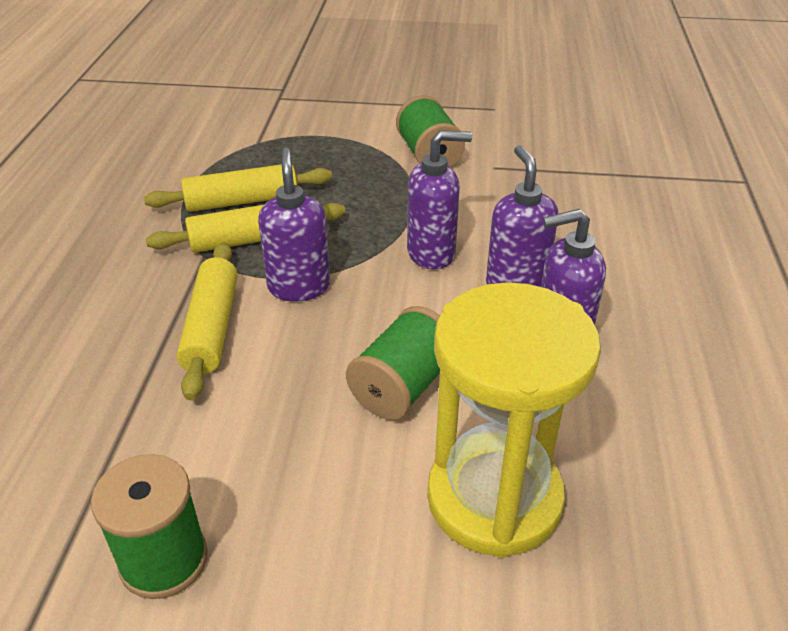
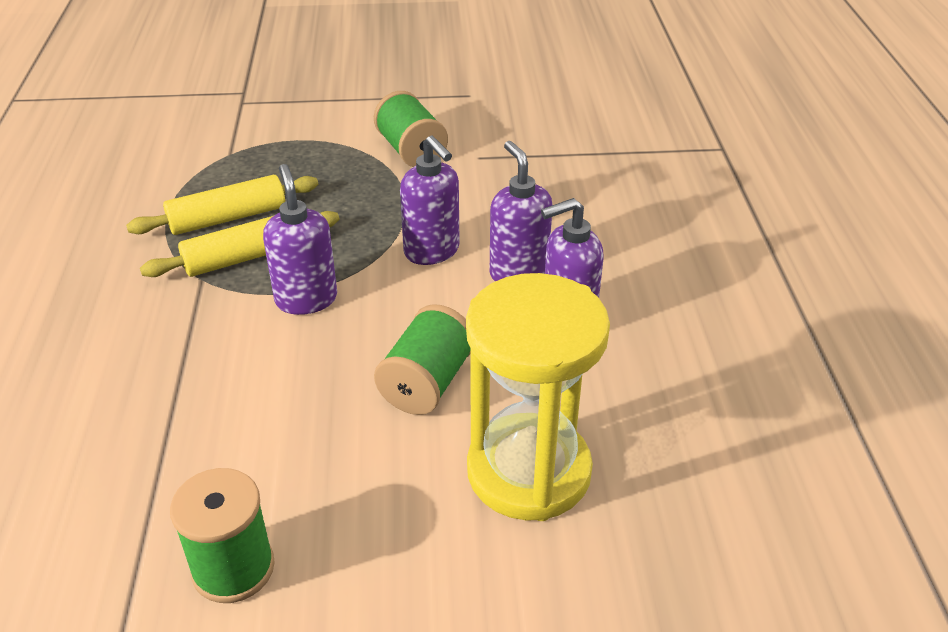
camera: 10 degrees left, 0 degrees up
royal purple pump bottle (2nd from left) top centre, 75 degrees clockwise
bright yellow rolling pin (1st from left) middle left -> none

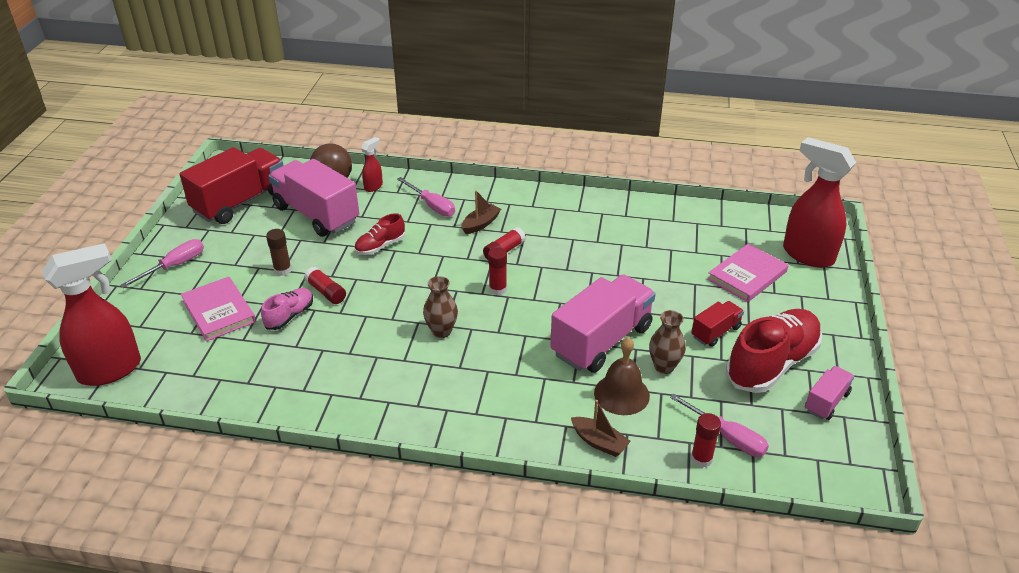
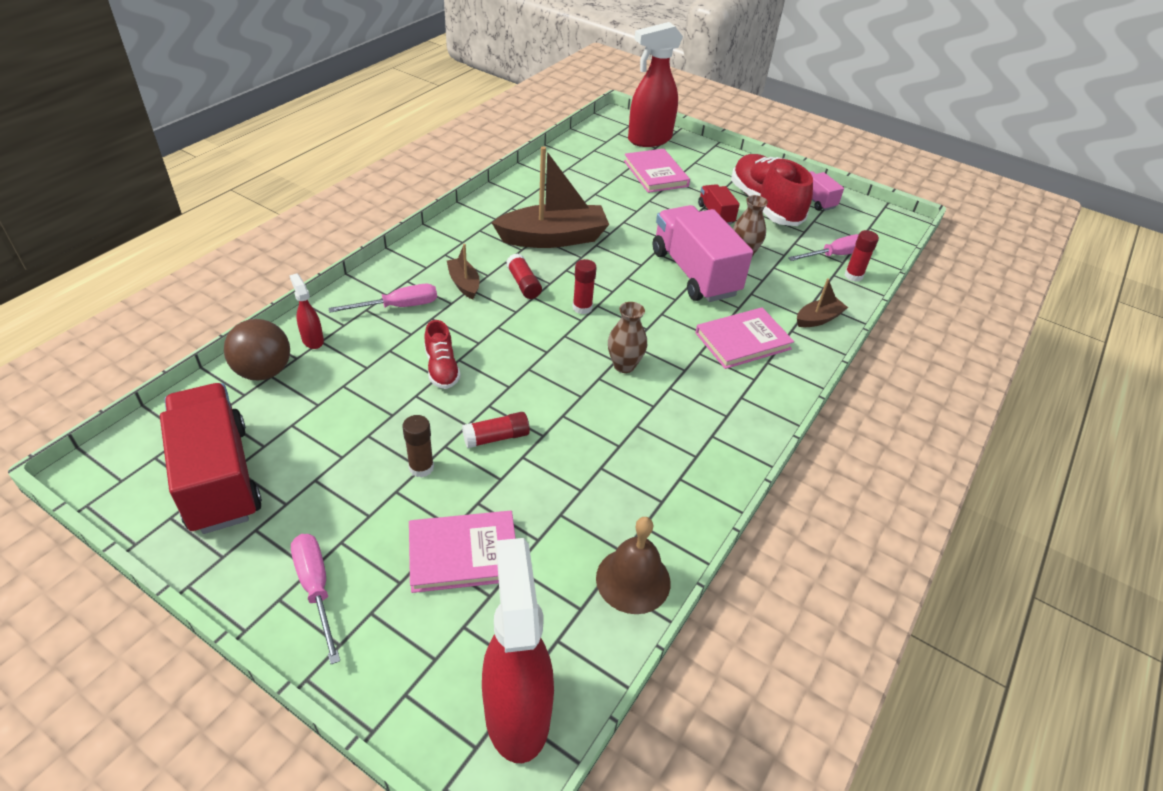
camera: 70 degrees left, 5 degrees up
pink lorry (1st from left) middle left -> none
pink sneaker middle left -> none
russet bell centre -> russet bell bottom centre, moved
none -> russet sailboat (2nd from left) top centre
none -> pink hardcover (3rd from left) centre

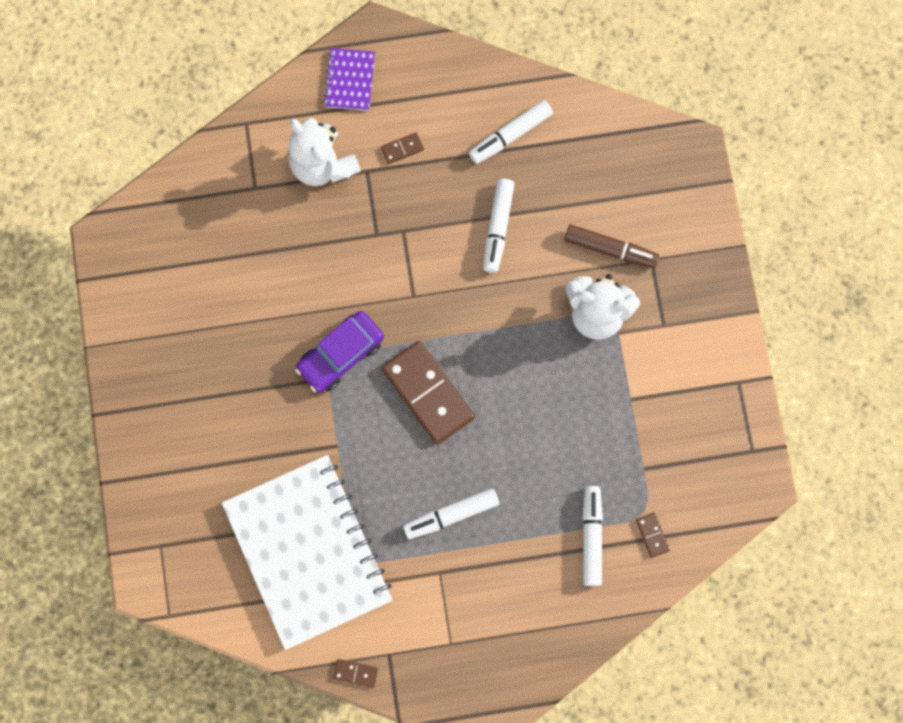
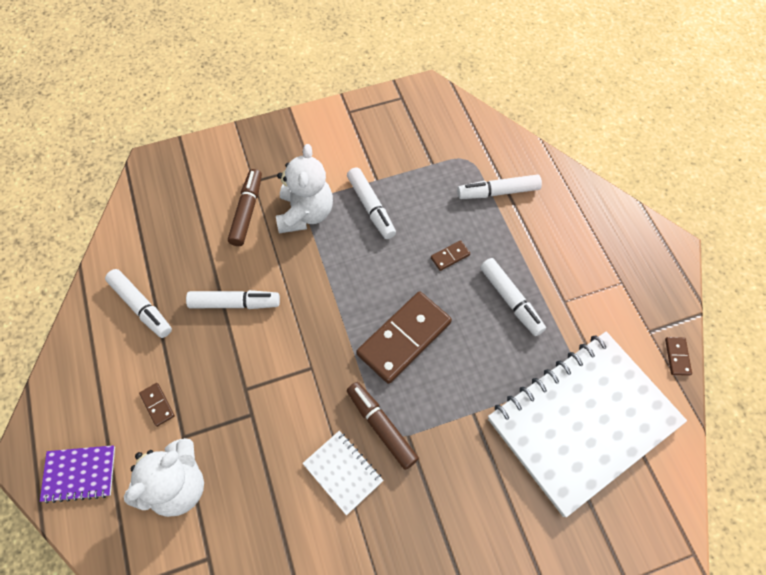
camera: 100 degrees left, 15 degrees down
royal purple toy car centre -> russet marker (2nd from left) bottom centre
russet domino (4th from left in the first image) bottom right -> russet domino (3rd from left) centre, moved
none -> pure white marker (3rd from left) centre
none -> pure white notebook (1st from left) bottom centre

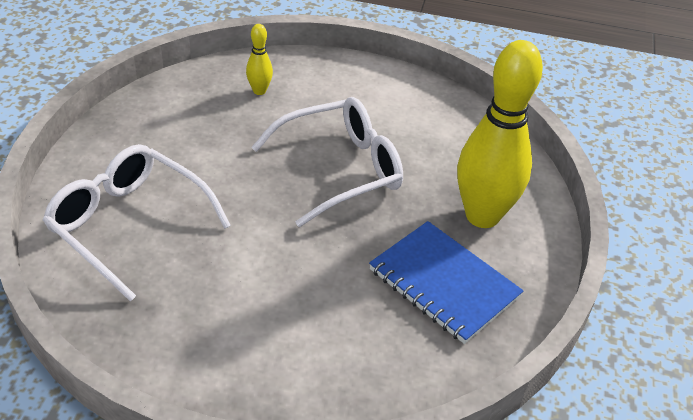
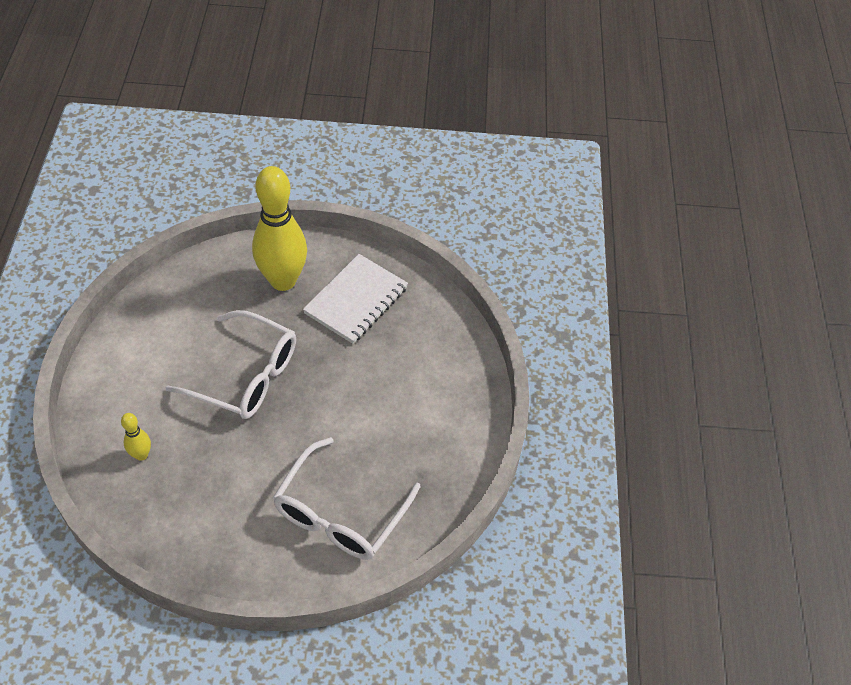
camera: 100 degrees left, 10 degrees up
pure white glasses (2nd from left in the first image) centre -> pure white glasses (1st from left) middle left, 150 degrees clockwise
royal blue notebook bottom centre -> pure white notebook centre

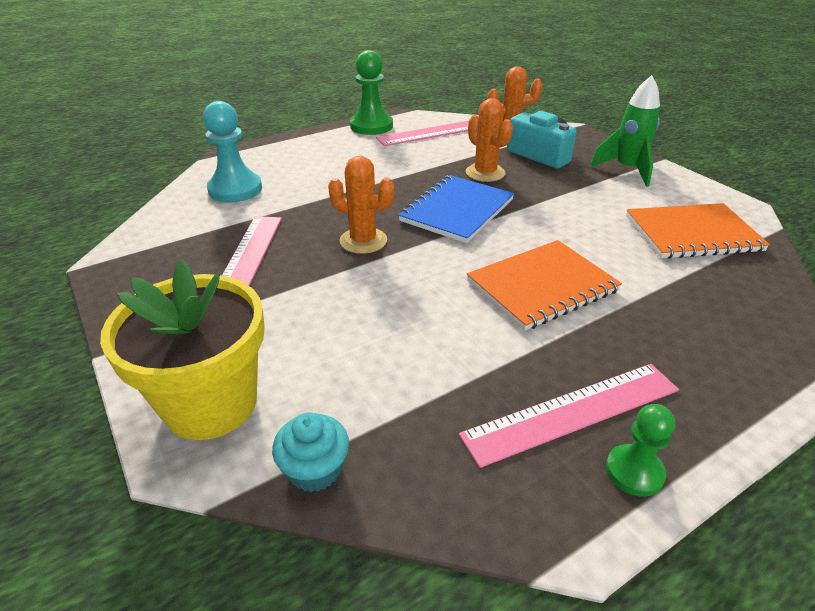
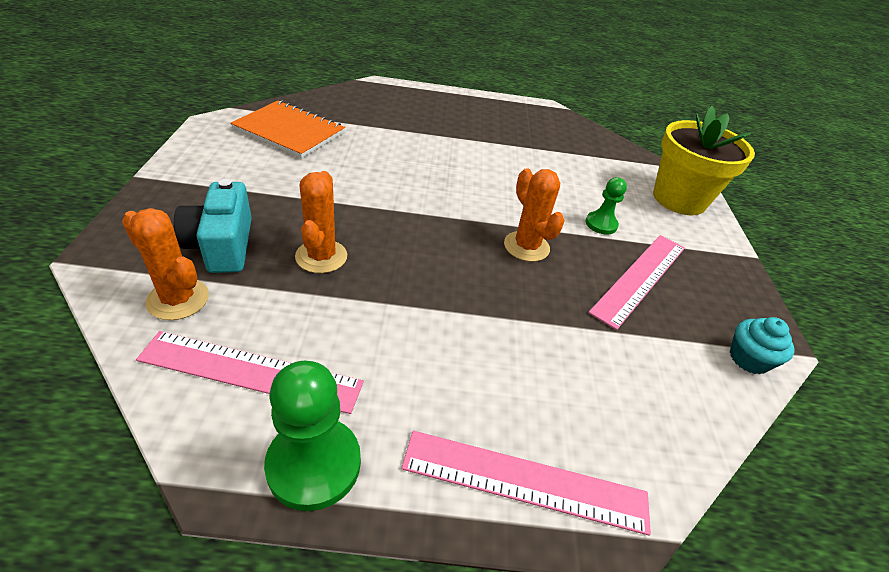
camera: 150 degrees left, 5 degrees up
green spaceship top right -> none
teal pawn top left -> none
royal blue notebook centre -> none
orange notebook (1st from left) middle right -> none
pink ruler (3rd from left in the first image) bottom right -> pink ruler (2nd from left) bottom centre, moved
green pawn (2nd from left) bottom right -> green pawn (2nd from left) middle right, moved
teal cupcake bottom centre -> teal cupcake middle right, moved

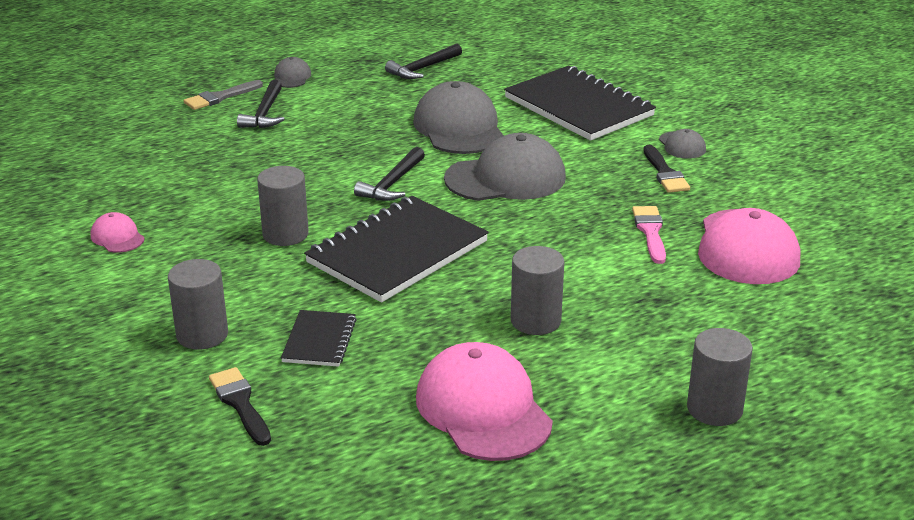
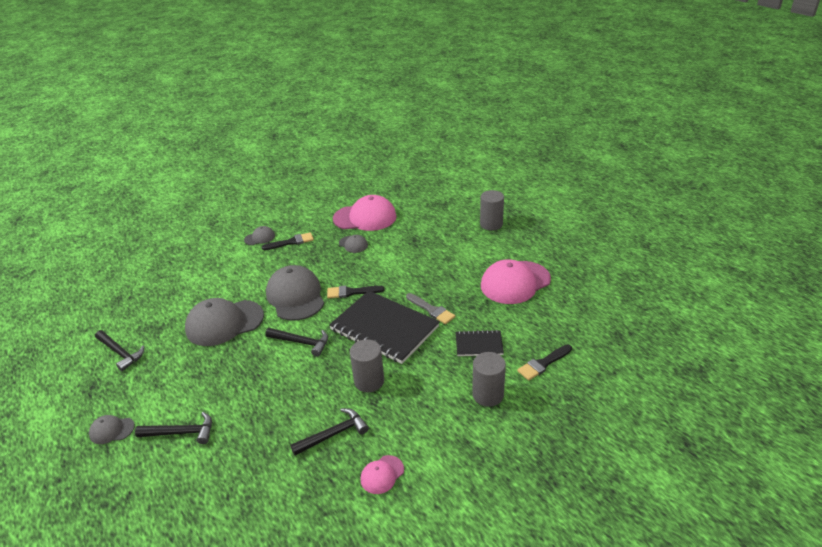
camera: 95 degrees left, 5 degrees up
ebony notebook (3rd from left) top centre -> none
gray paint brush top left -> gray paint brush centre, moved
pink paint brush middle right -> gray cap (5th from left) centre
gray cylinder (3rd from left) centre -> none
none -> ebony paint brush (2nd from left) centre
none -> ebony hammer (4th from left) bottom centre

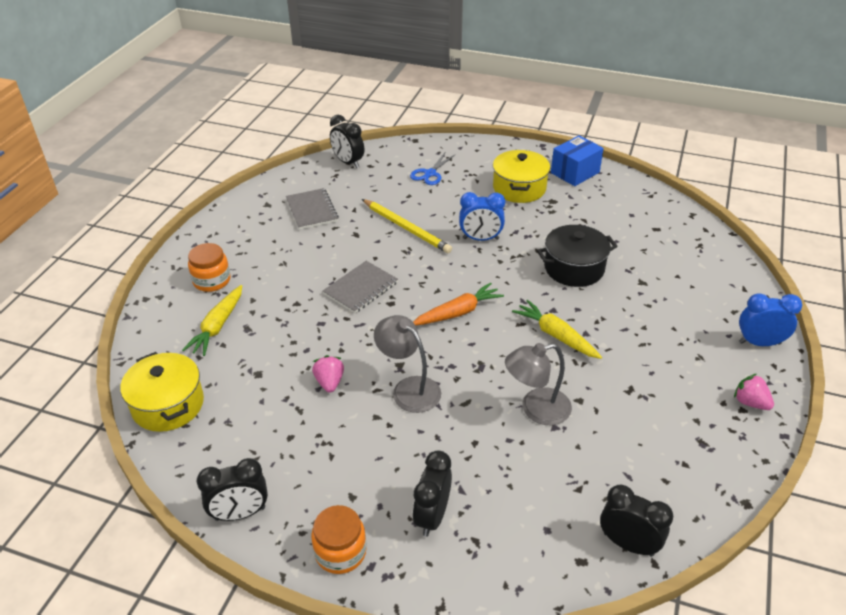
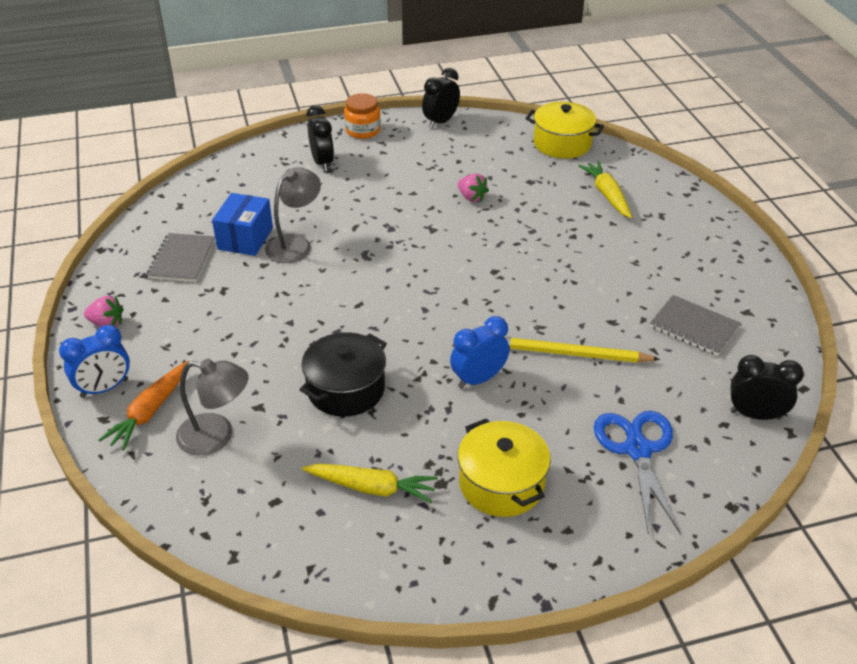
camera: 145 degrees right, 0 degrees up
royal blue package top right -> royal blue package middle left, moved
royal blue shears top centre -> royal blue shears bottom right, x1.56
orange preserve jar (1st from left) middle left -> none
gray notebook (2nd from left in the first image) centre -> gray notebook (1st from left) middle left, moved
orange toy carrot centre -> orange toy carrot middle left, moved
bright yellow toy carrot (2nd from left in the first image) centre -> bright yellow toy carrot (1st from left) bottom centre, moved
gray lamp (1st from left) centre -> gray lamp (1st from left) middle left, moved
ebony clock (4th from left) bottom right -> none

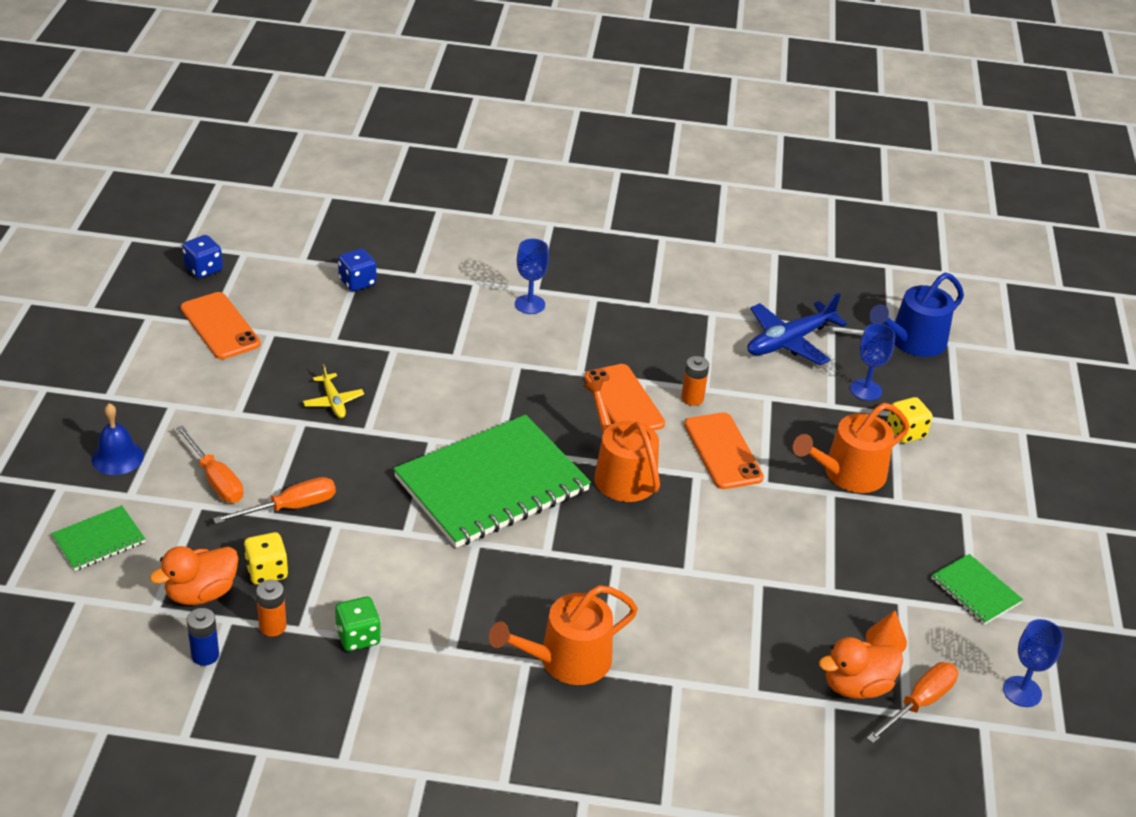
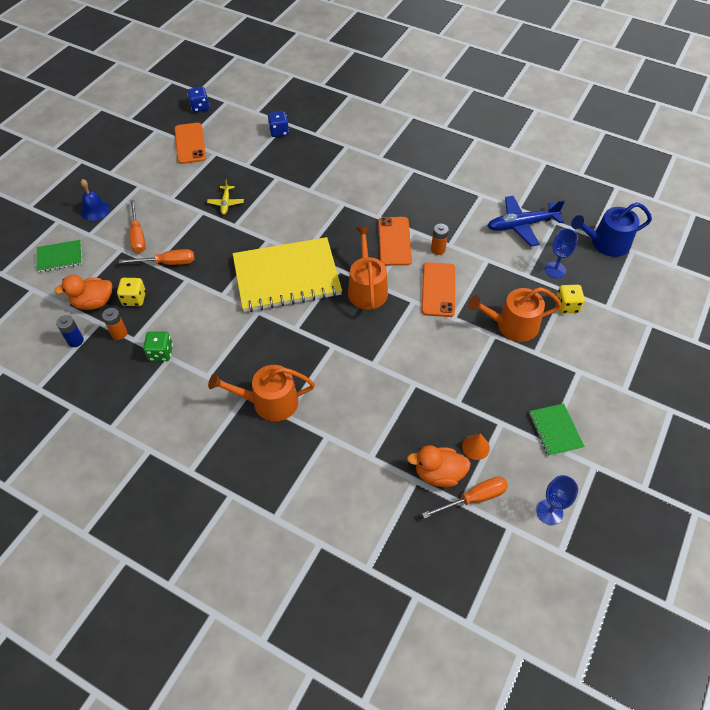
camera: 25 degrees right, 15 degrees up
royal blue goblet (1st from left) centre -> none
green notebook (2nd from left) centre -> bright yellow notebook centre

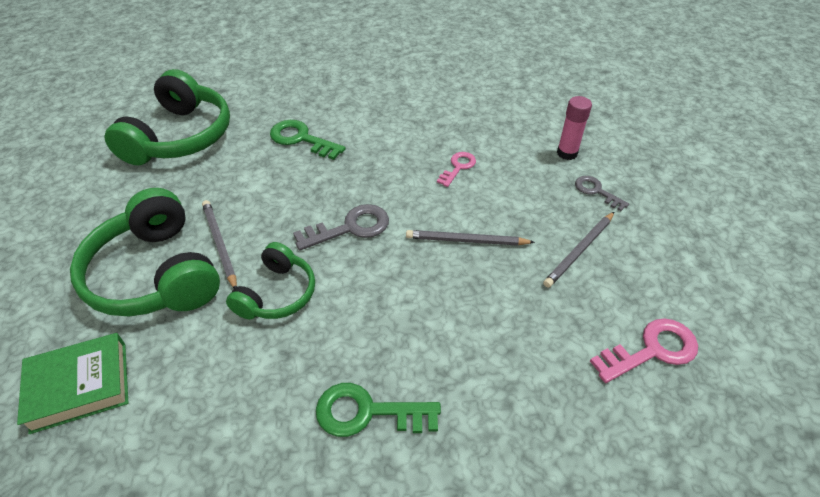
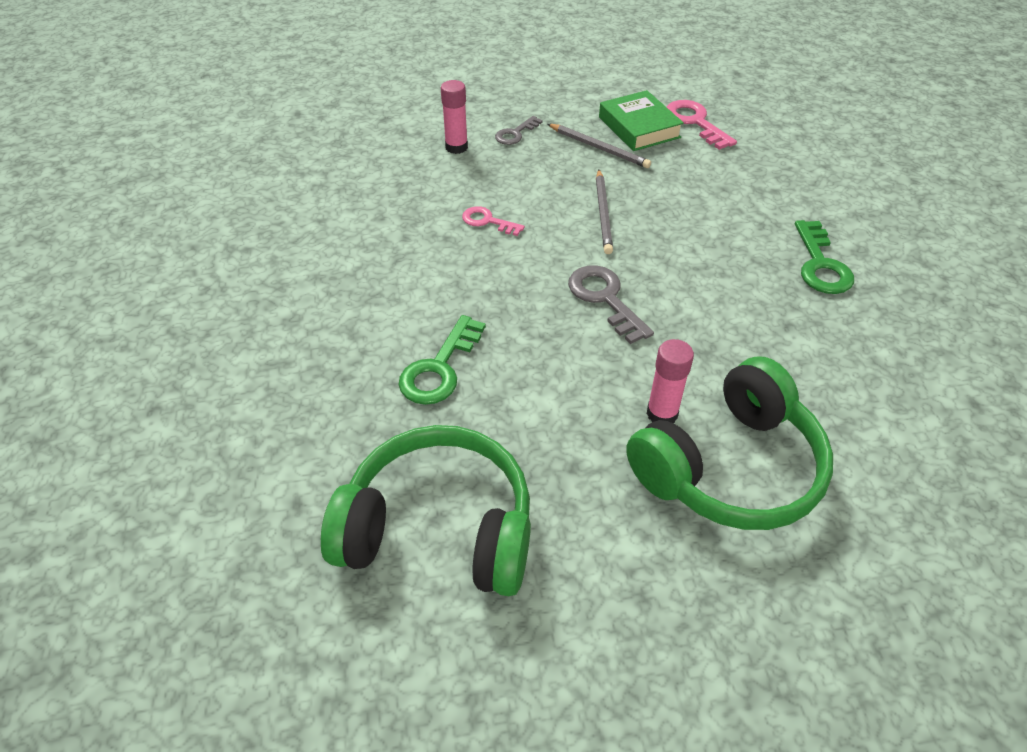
camera: 95 degrees left, 0 degrees up
gray pencil (1st from left) middle left -> pink glue (2nd from left) centre
green headset (3rd from left) middle left -> none
green hardcover bottom left -> green hardcover top centre, moved

